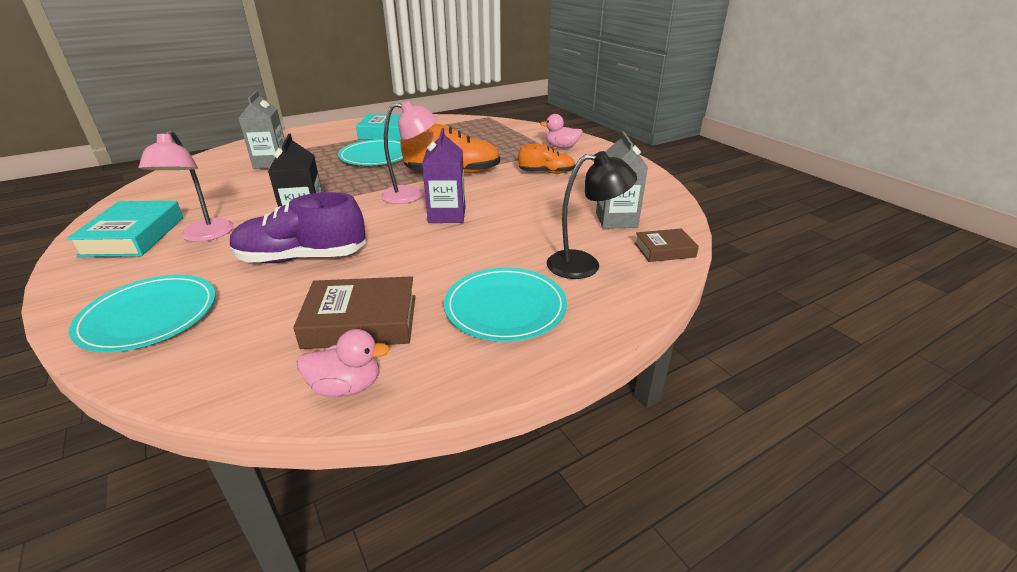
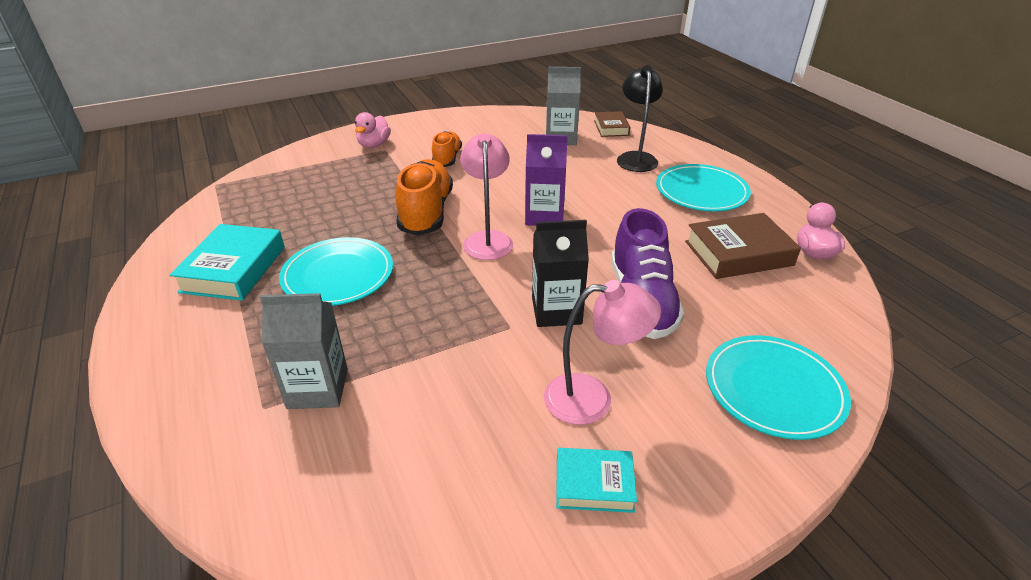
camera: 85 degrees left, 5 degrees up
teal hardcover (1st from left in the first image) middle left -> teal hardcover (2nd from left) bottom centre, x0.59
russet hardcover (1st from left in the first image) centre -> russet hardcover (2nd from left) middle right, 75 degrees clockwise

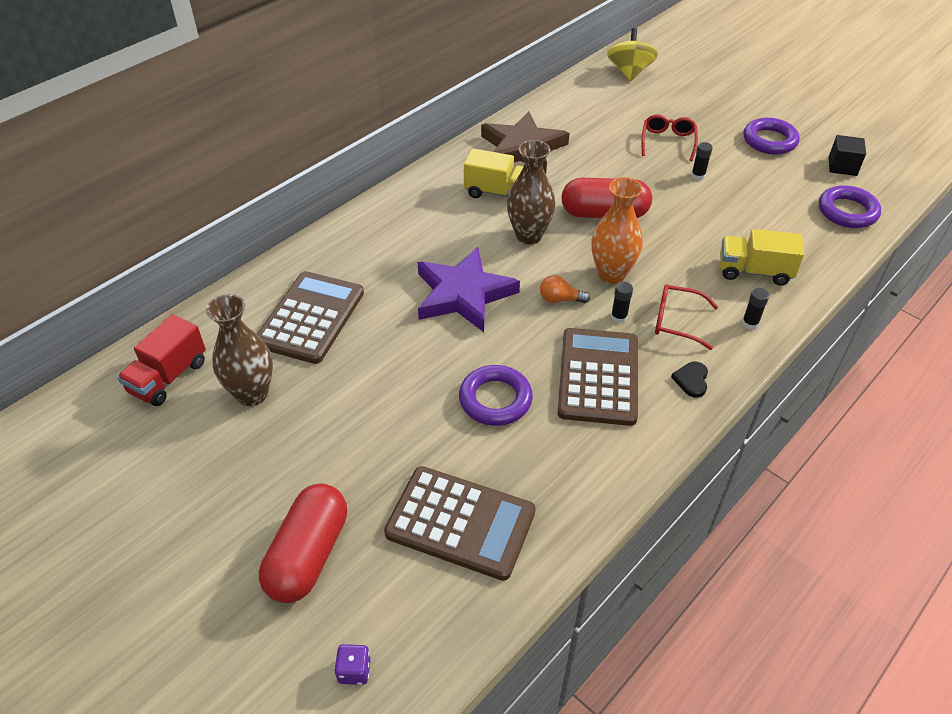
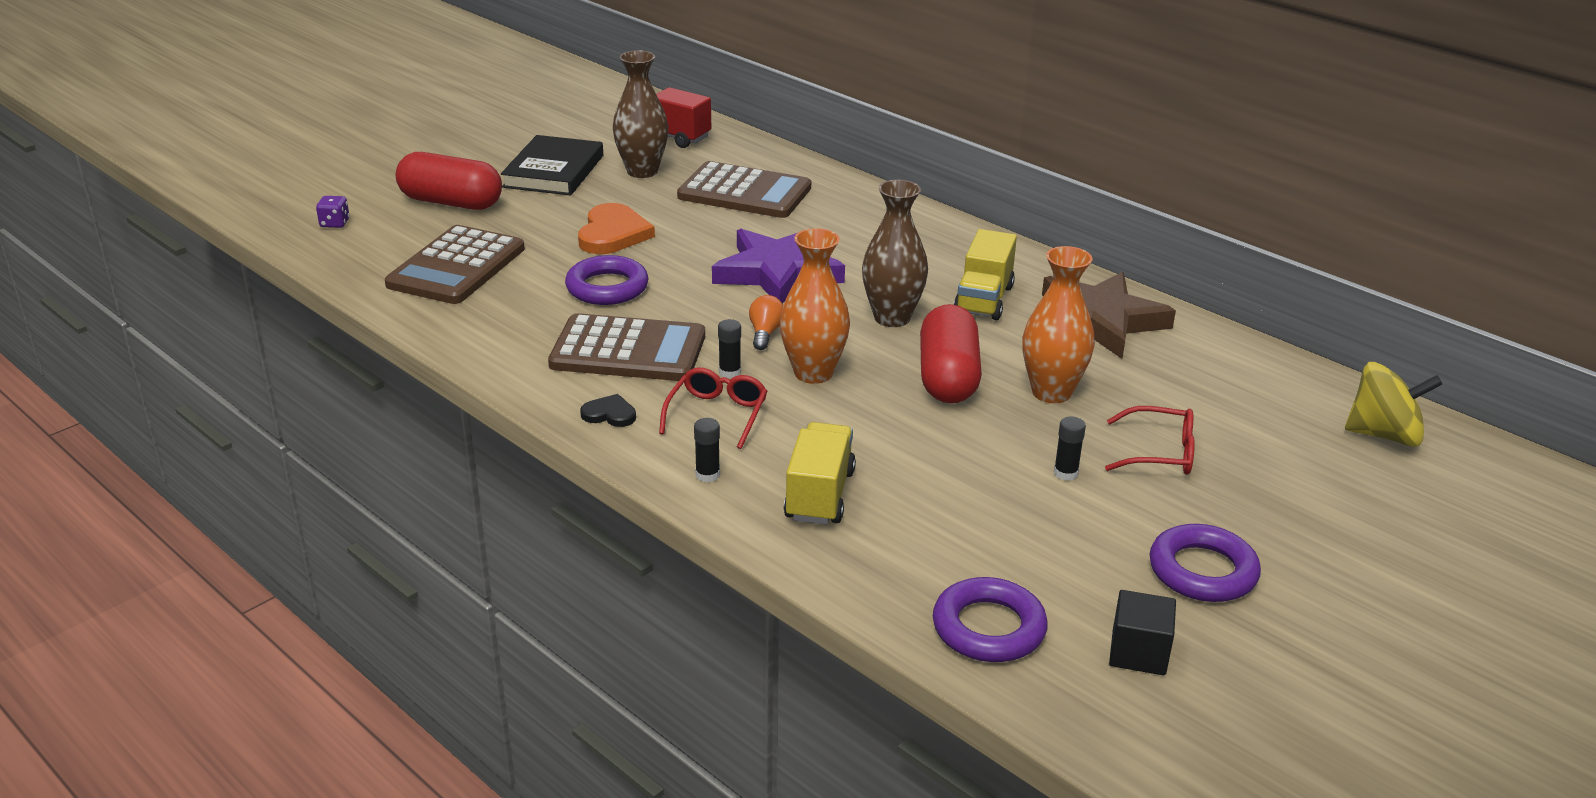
camera: 90 degrees right, 15 degrees down
none -> ebony hardcover top centre
none -> orange love heart top centre
none -> orange flower vase (2nd from left) centre

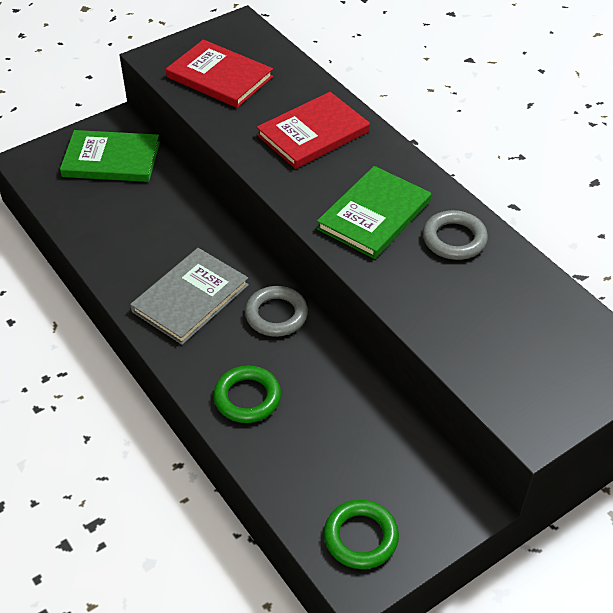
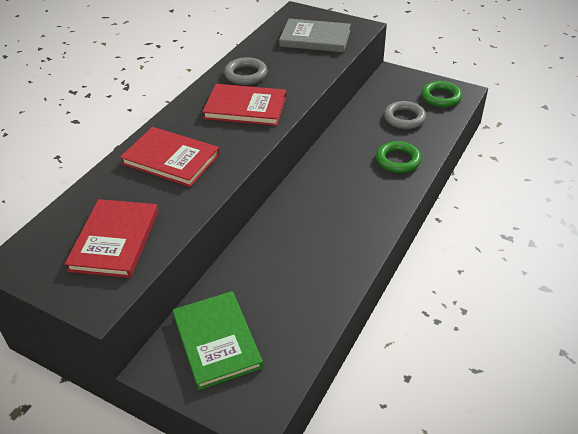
camera: 115 degrees left, 5 degrees down
green hardcover (2nd from left) centre -> red hardcover (3rd from left) top centre
gray hardcover middle left -> gray hardcover top centre, moved
gray torus (1st from left in the first image) centre -> gray torus (2nd from left) top right, moved

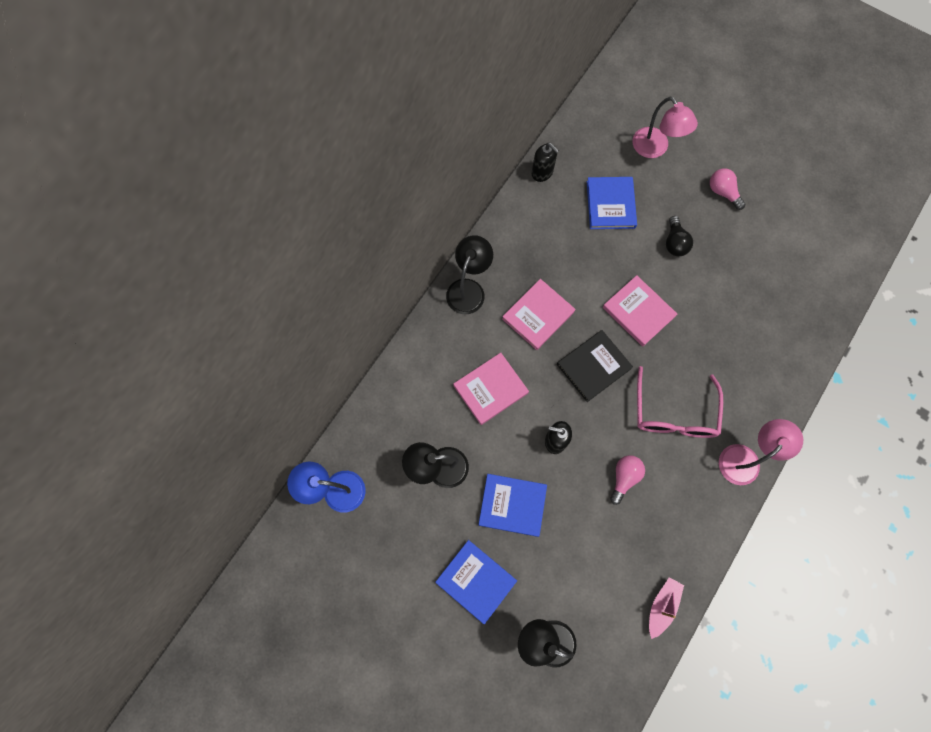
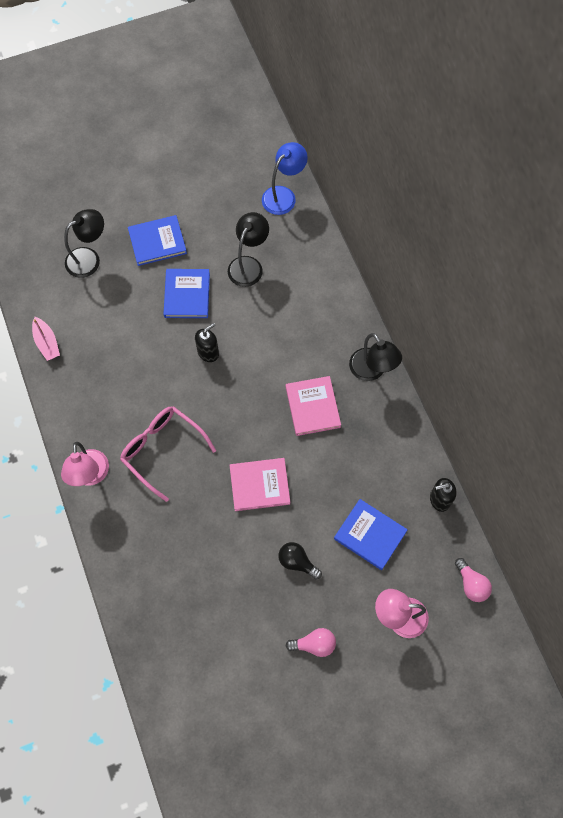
camera: 125 degrees right, 5 degrees down
ebony hardcover centre -> none
pink hardcover (1st from left) centre -> none
pink lightbulb (1st from left in the first image) middle right -> pink lightbulb (2nd from left) bottom right, moved
royal blue hardcover (2nd from left) bottom centre -> royal blue hardcover (2nd from left) middle left, 45 degrees counterclockwise

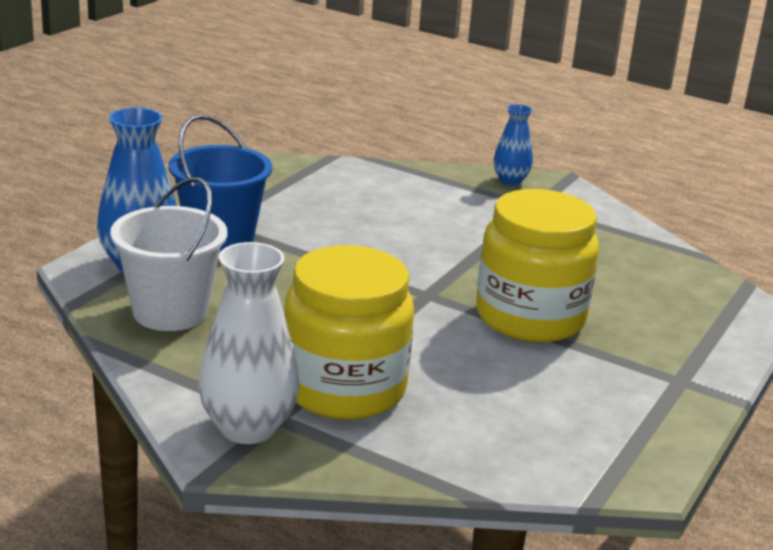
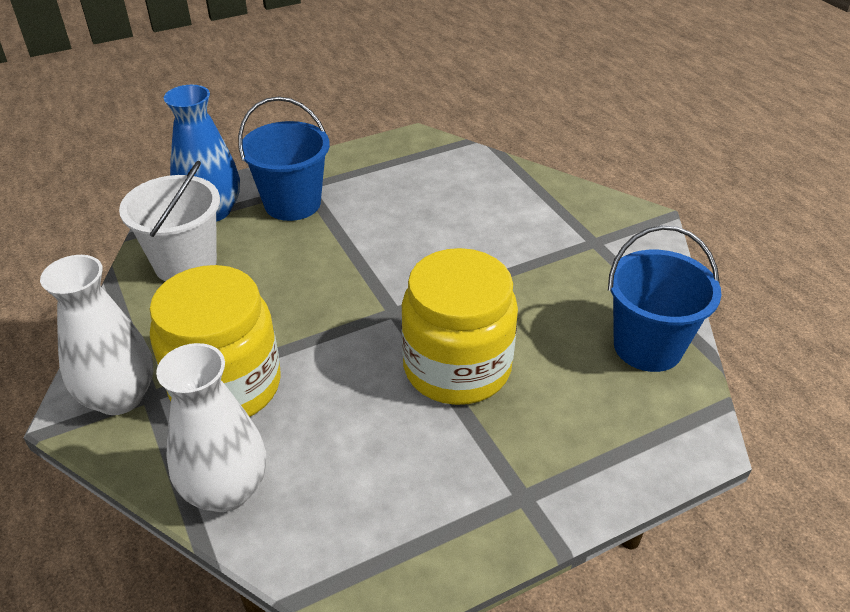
camera: 35 degrees right, 15 degrees up
royal blue flower vase (2nd from left) top centre -> none
none -> royal blue sand bucket (2nd from left) middle right
none -> pure white flower vase (2nd from left) bottom left

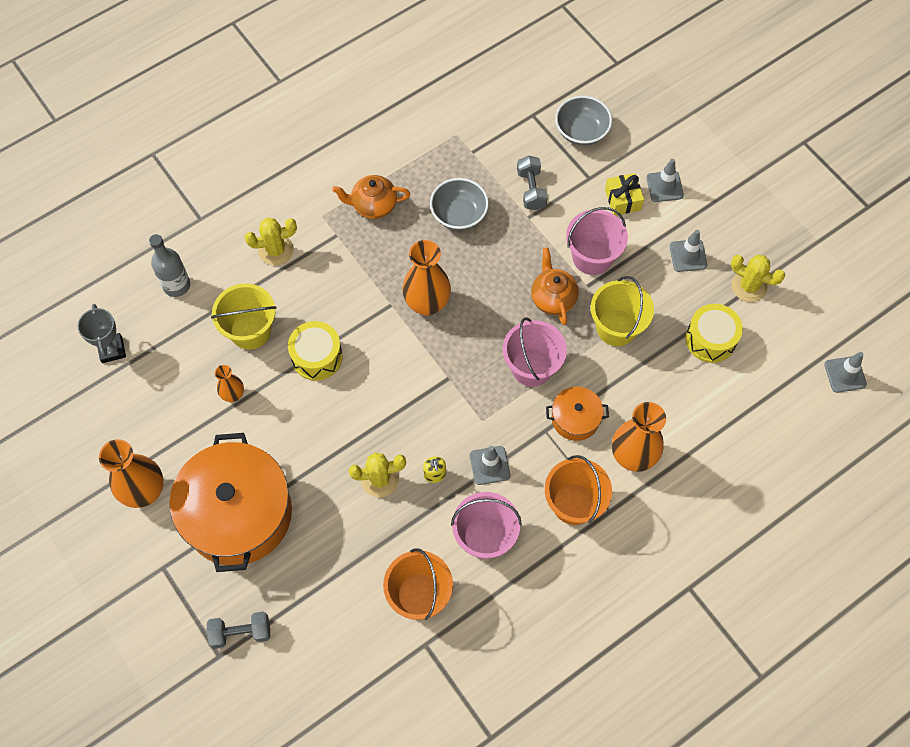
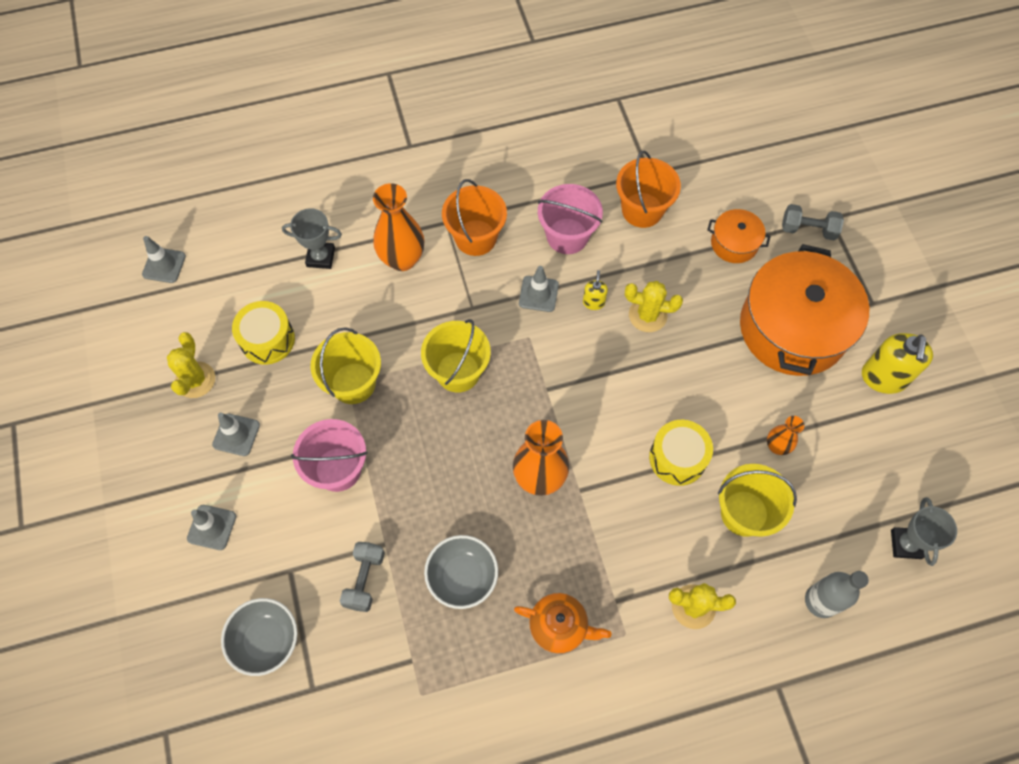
camera: 160 degrees left, 0 degrees up
bright yellow present top right -> none
orange china teapot (2nd from left) centre -> none
bright yellow saguaro cactus (3rd from left in the first image) middle right -> bright yellow saguaro cactus (1st from left) middle left, 45 degrees clockwise
pink sand bucket (2nd from left) centre -> bright yellow sand bucket (2nd from left) centre
orange cooking pot (2nd from left in the first image) centre -> orange cooking pot (1st from left) top right, moved
orange flower vase (1st from left) middle left -> bright yellow pump bottle (2nd from left) middle right
none -> gray prize cup (1st from left) top left

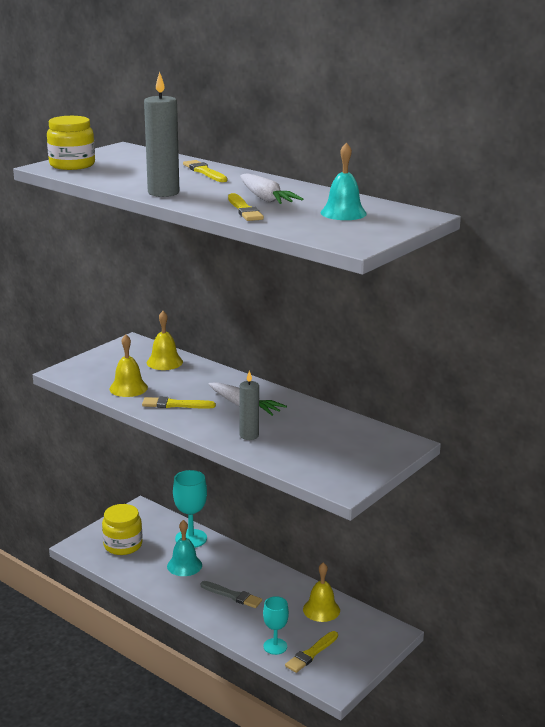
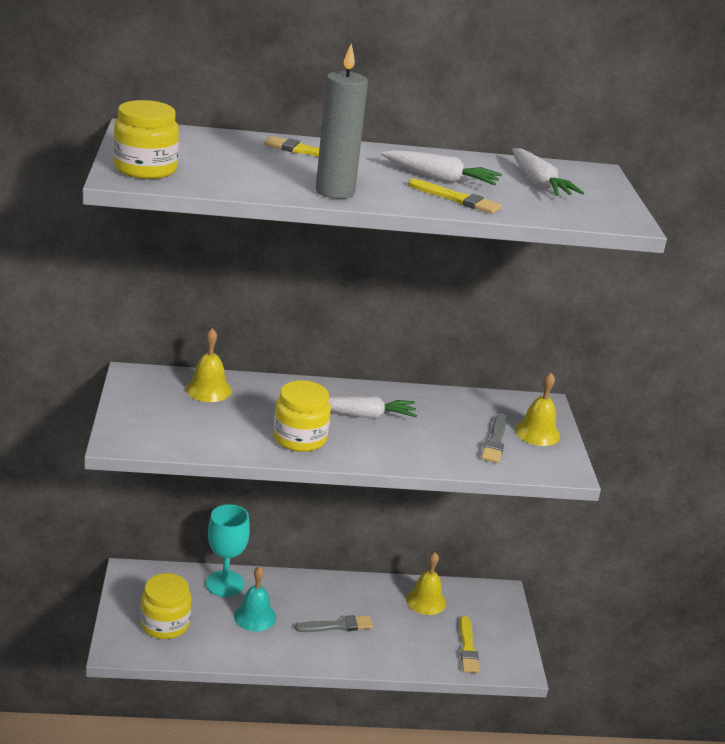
camera: 45 degrees left, 5 degrees up
teal bell (2nd from left) top centre -> pure white toy carrot (3rd from left) top right
bright yellow bell (1st from left in the first image) middle left -> bright yellow bell (3rd from left) middle right, moved
gray wax candle (2nd from left) centre -> none
bright yellow paint brush (1st from left) middle left -> bright yellow preserve jar (3rd from left) centre
teal goblet (2nd from left) bottom centre -> none
none -> gray paint brush (2nd from left) middle right

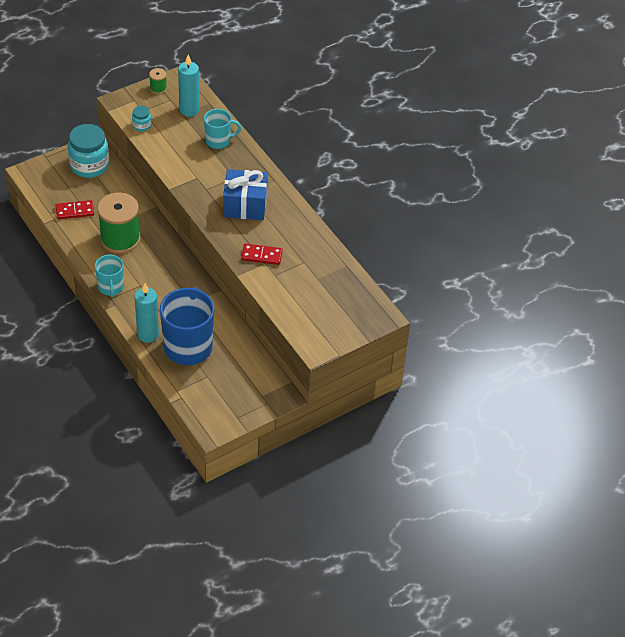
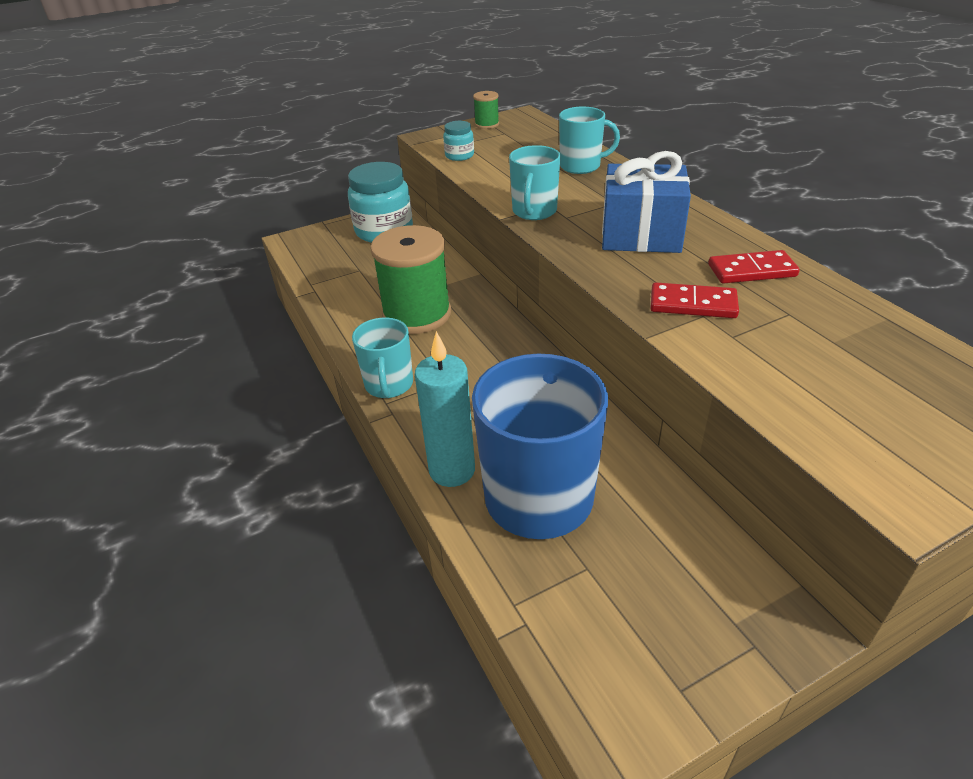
camera: 10 degrees right, 10 degrees down
teal wax candle (2nd from left) top left -> none
red domino (1st from left in the first image) top left -> red domino (2nd from left) middle right, moved
none -> teal mug (2nd from left) top centre

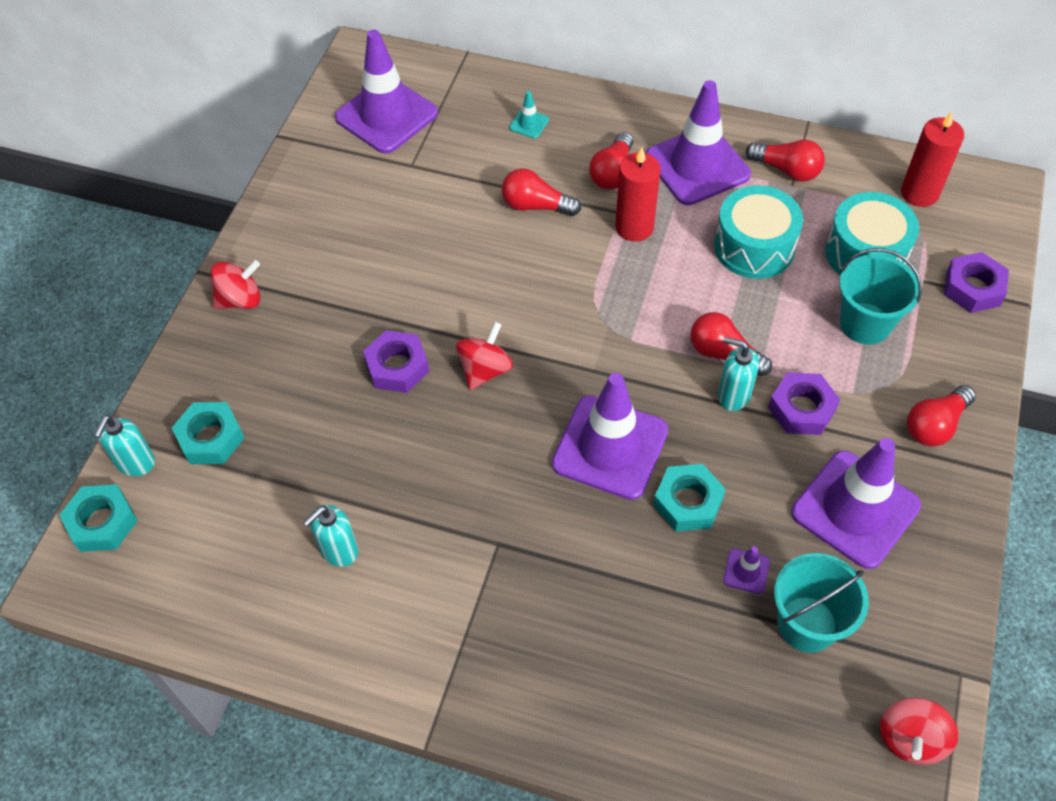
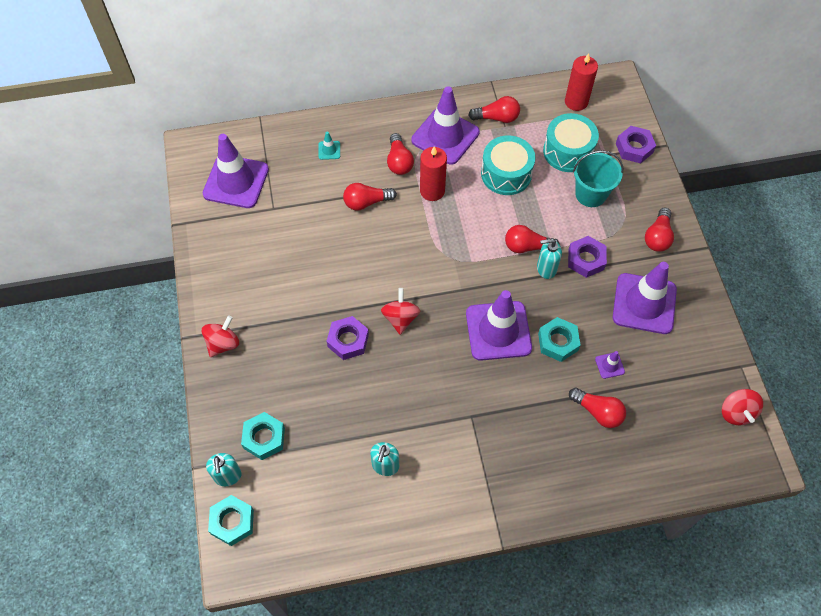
camera: 30 degrees left, 5 degrees up
teal sand bucket (1st from left) bottom right -> none
none -> red lightbulb (5th from left) middle right

